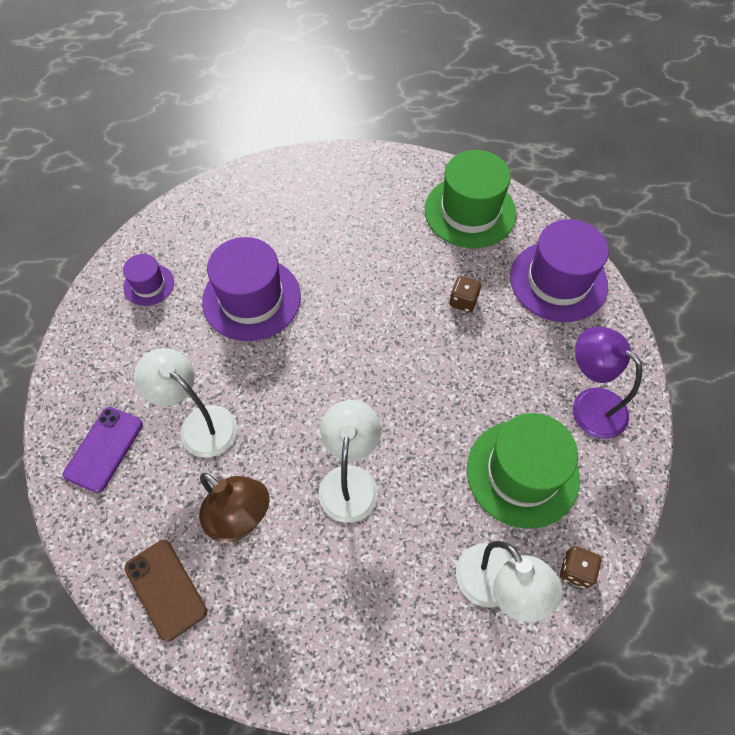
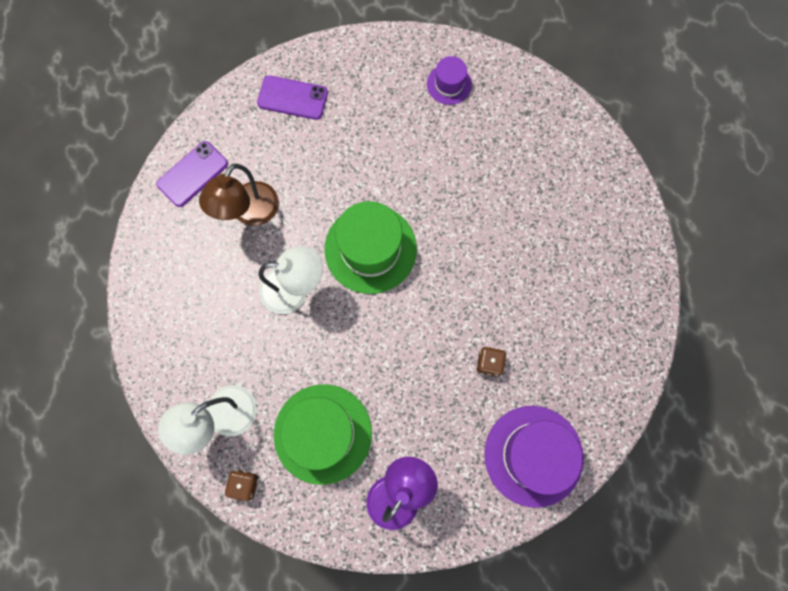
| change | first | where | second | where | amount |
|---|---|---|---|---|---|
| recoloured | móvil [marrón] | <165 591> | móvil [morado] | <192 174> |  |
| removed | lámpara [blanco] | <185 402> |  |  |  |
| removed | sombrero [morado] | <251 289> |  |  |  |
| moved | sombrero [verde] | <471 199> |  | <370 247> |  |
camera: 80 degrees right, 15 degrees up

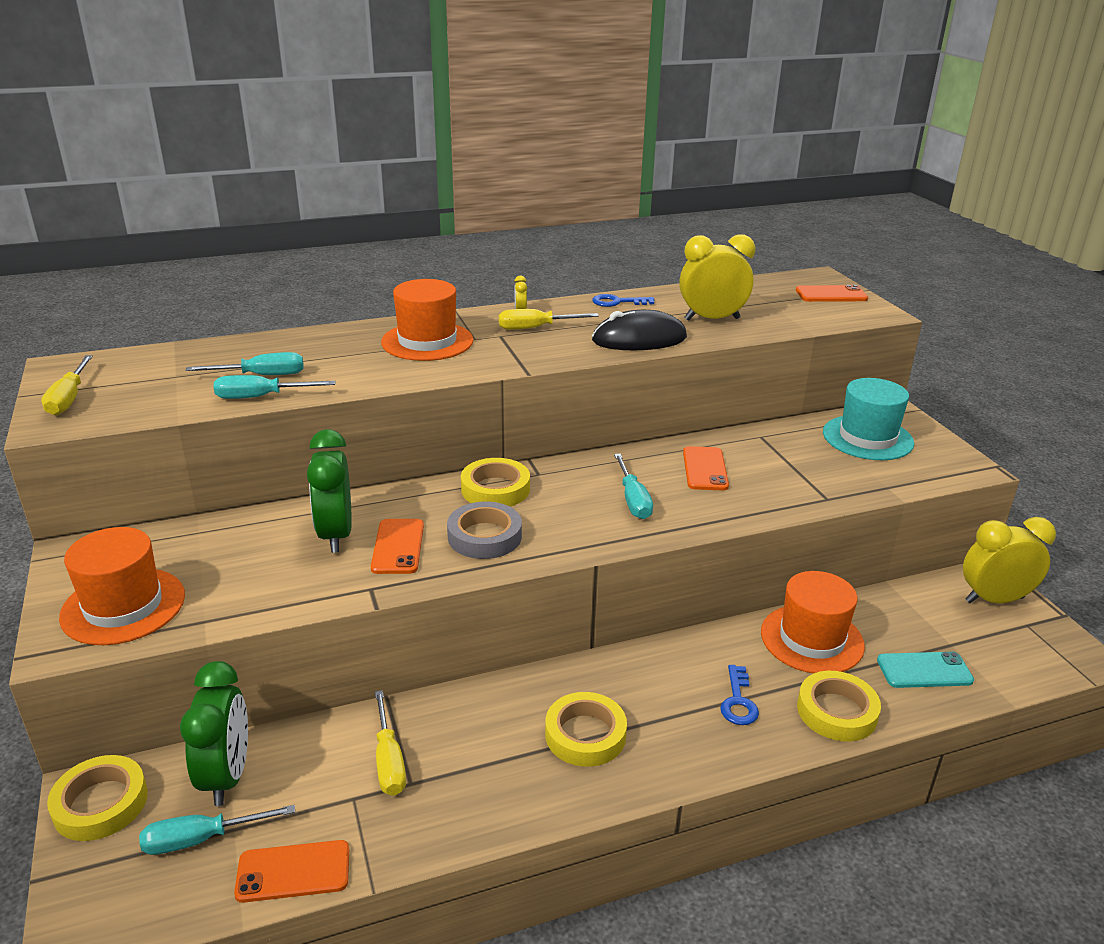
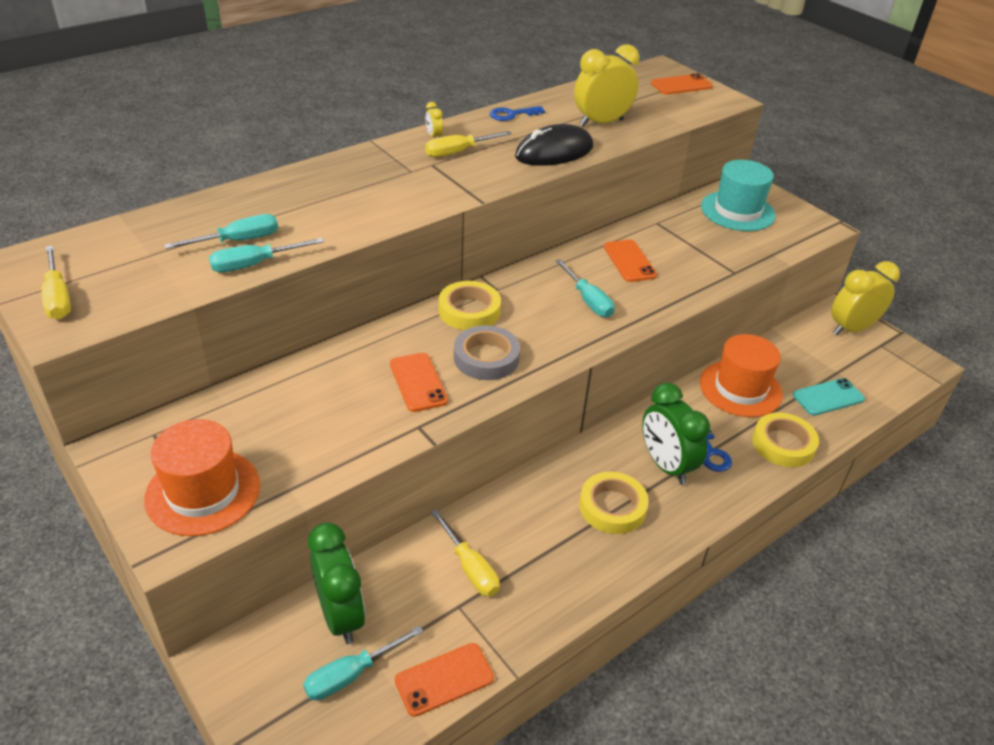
| change | first | where | second | where | amount |
|---|---|---|---|---|---|
| removed | cinta adhesiva [amarillo] | <97 798> |  |  |  |
| moved | despertador [verde] | <329 491> |  | <676 433> |  |
| removed | sombrero [naranja] | <427 320> |  |  |  |
camera: 20 degrees left, 10 degrees up

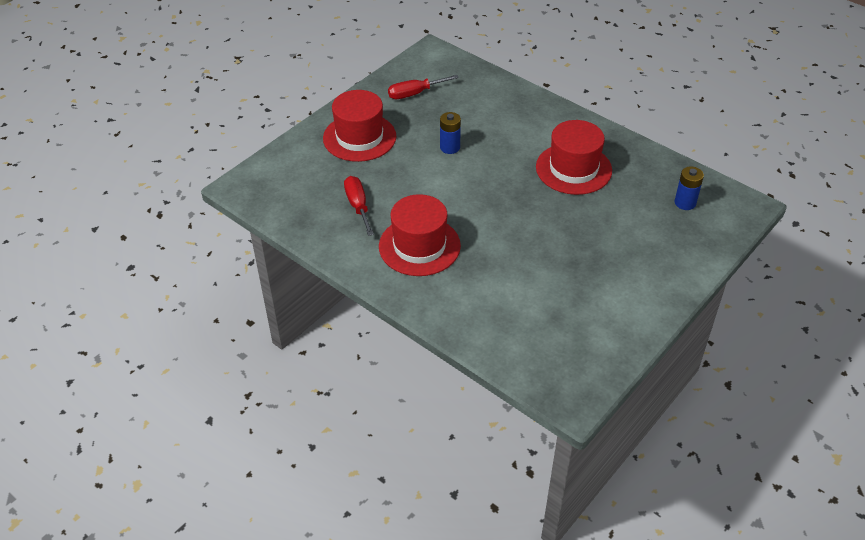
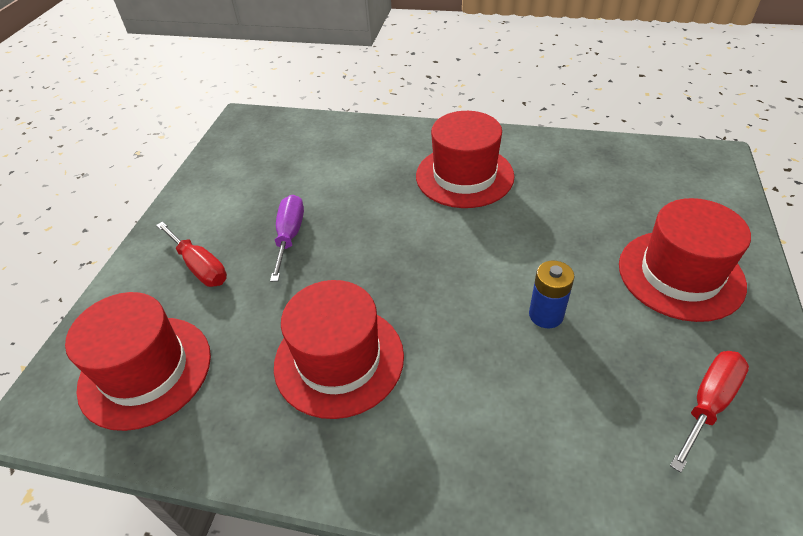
| change | first | where | second | where | amount |
|---|---|---|---|---|---|
| moved | destornillador [rojo] | <359 206> |  | <191 254> |  |
| replaced | pila [azul] | <689 188> | sombrero [rojo] | <138 361> |  |
| added |  |  | destornillador [morado] | <287 238> |  |
camera: 155 degrees right, 0 degrees up

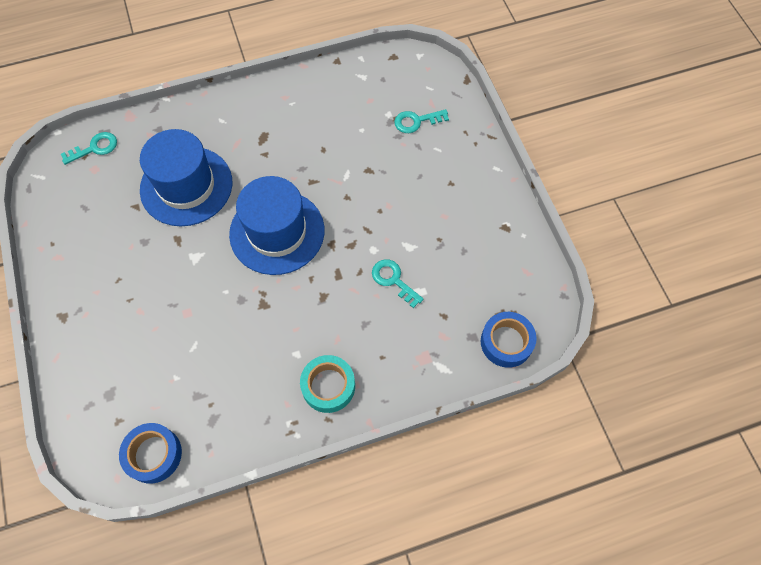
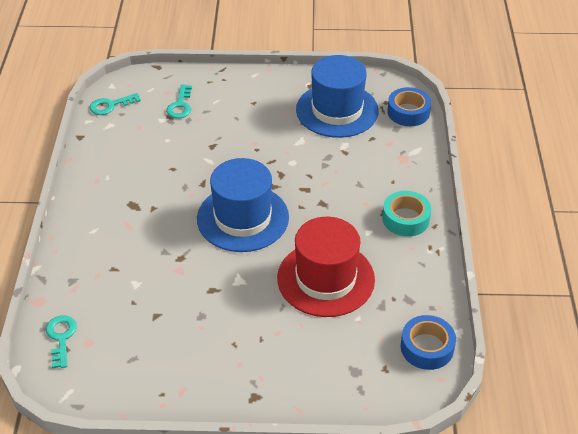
| change | first | where | second | where | amount |
|---|---|---|---|---|---|
| moved | sombrero [azul] | <186 177> |  | <337 96> |  |
| moved | llave [turquesa] | <398 283> |  | <115 104> |  |
| added |  |  | sombrero [rojo] | <326 267> |  |
camera: 70 degrees left, 20 degrees down

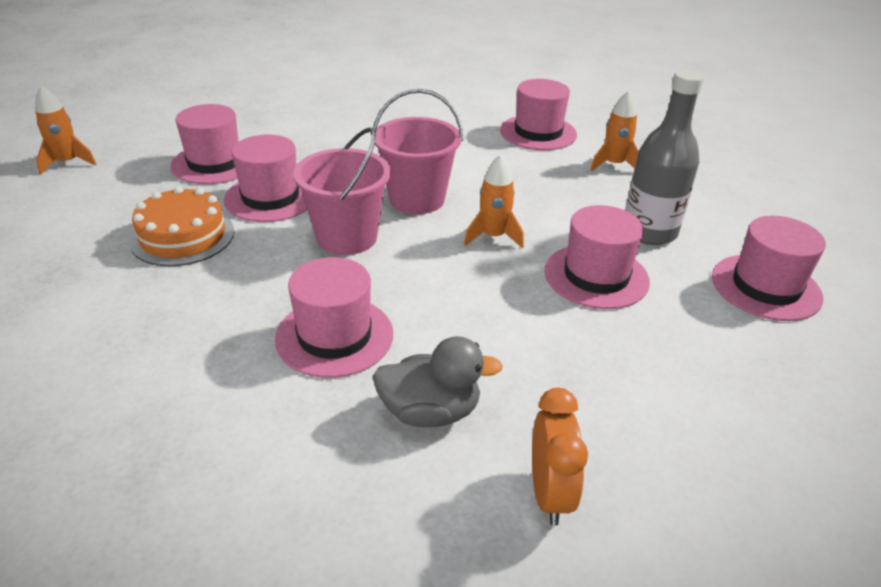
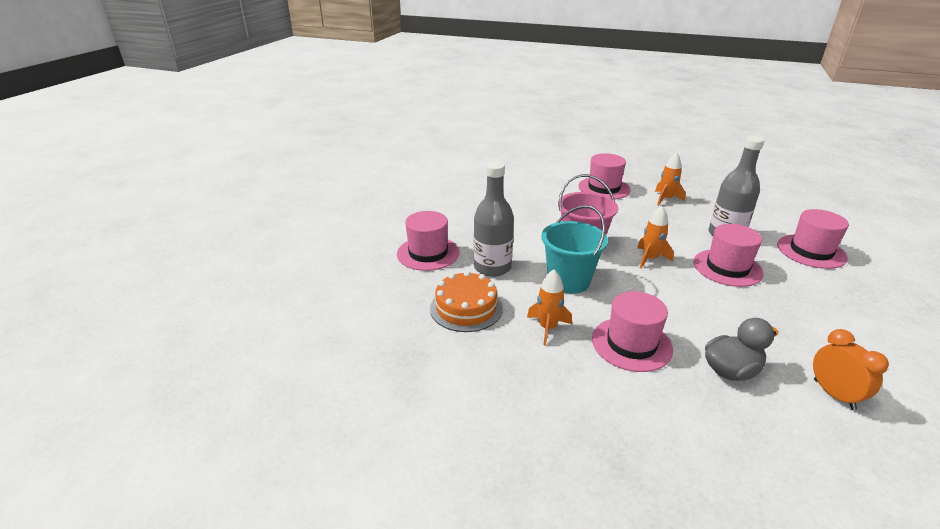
| change | first | where | second | where | amount |
|---|---|---|---|---|---|
| moved | cohete [naranja] | <66 130> |  | <549 307> |  |
| replaced | sombrero [rosa] | <265 178> | botella [gris] | <494 219> |  |
| recoloured | balde [rosa] | <342 191> | balde [turquesa] | <574 249> |  |
camera: 20 degrees left, 5 degrees down

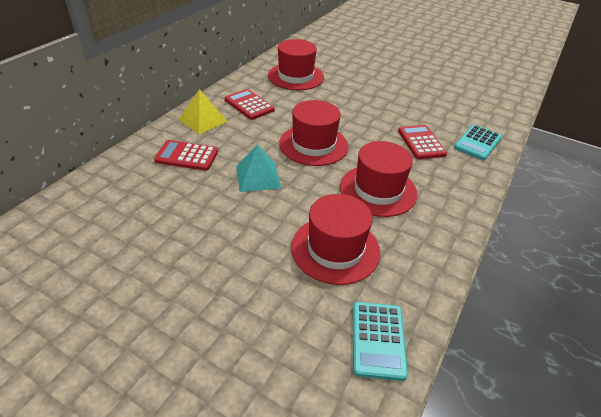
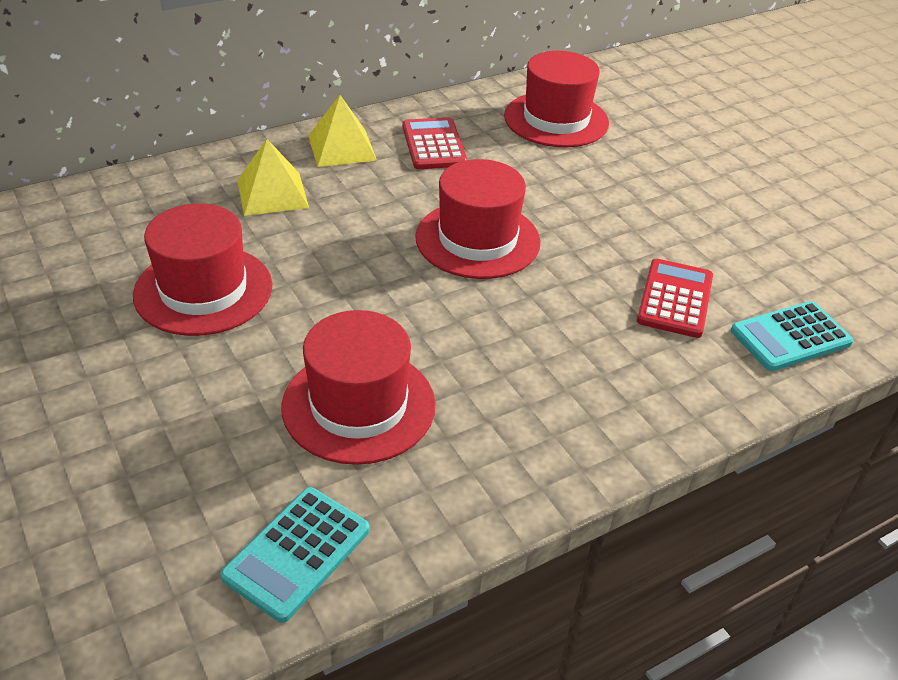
| change | first | where | second | where | amount |
|---|---|---|---|---|---|
| replaced | calculadora [rojo] | <186 155> | pirámide [amarillo] | <273 177> |  |
| removed | pirámide [turquesa] | <258 168> |  |  |  |
| moved | sombrero [rojo] | <378 179> |  | <202 269> |  |
camera: 30 degrees right, 0 degrees up

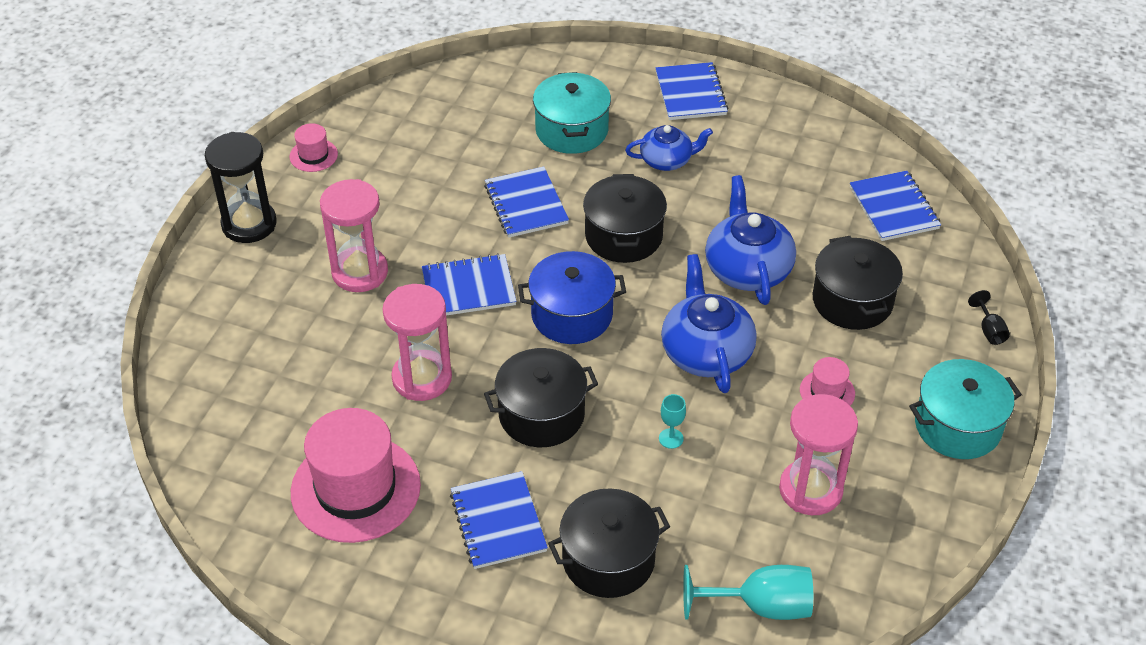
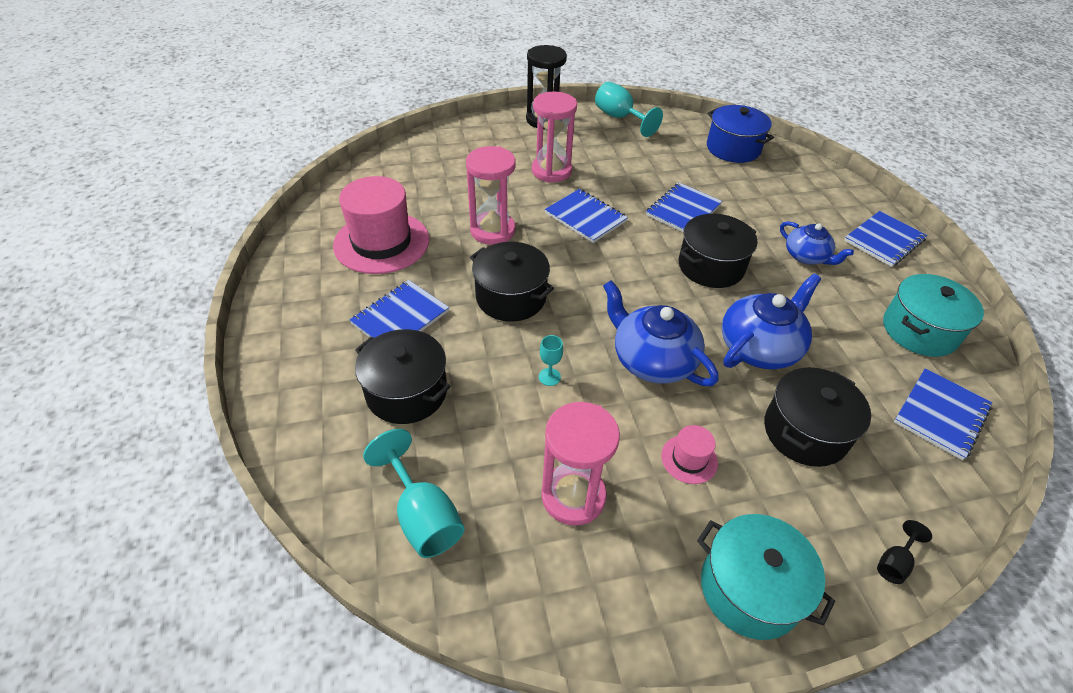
| change | first | where | second | where | amount |
|---|---|---|---|---|---|
| replaced | sombrero [rosa] | <314 147> | copa [turquesa] | <629 109> |  |
| moved | olla [azul] | <572 297> |  | <740 134> |  |
| moved | olla [turquesa] | <572 113> |  | <933 315> |  |
| turned | tetera [azul] | <709 323> |  | <660 333> | 90 degrees counterclockwise |
camera: 55 degrees right, 0 degrees up

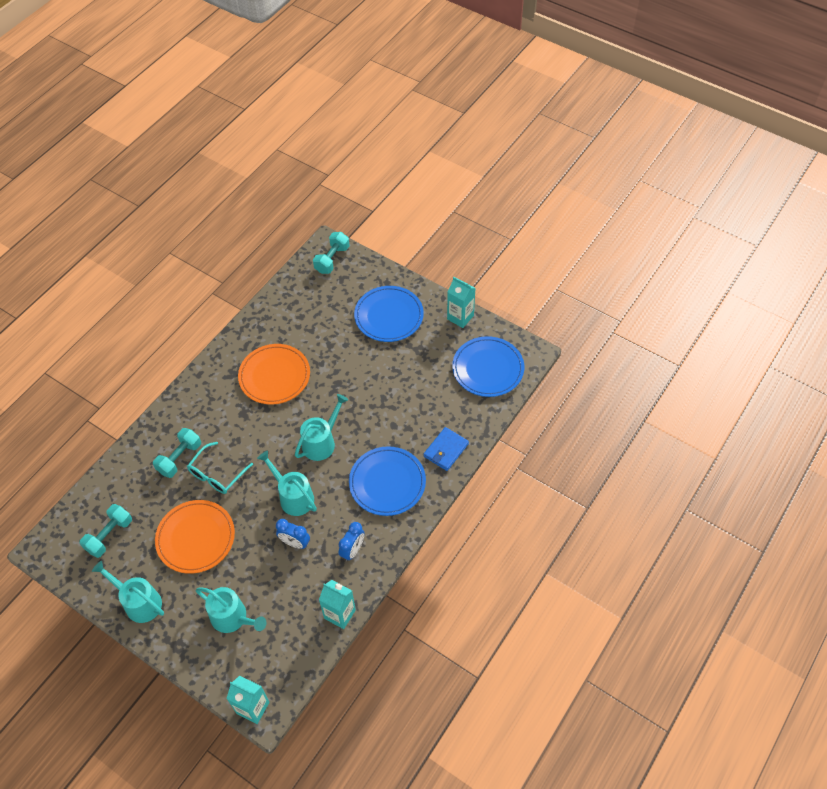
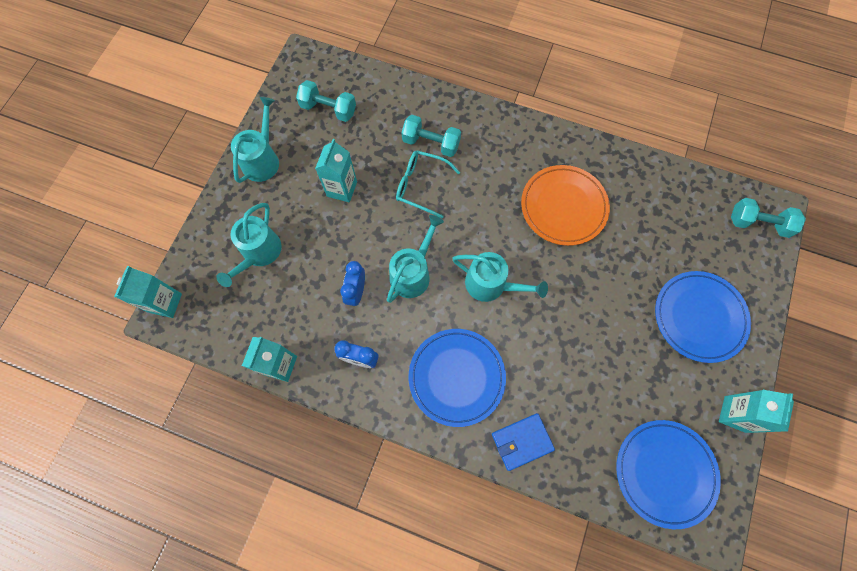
| change | first | where | second | where | amount |
|---|---|---|---|---|---|
| replaced | plato [naranja] | <195 537> | cartón de leche [turquesa] | <336 170> |  |
| turned | cartera [azul] | <446 449> |  | <523 442> | 45 degrees counterclockwise |
camera: 75 degrees right, 15 degrees up

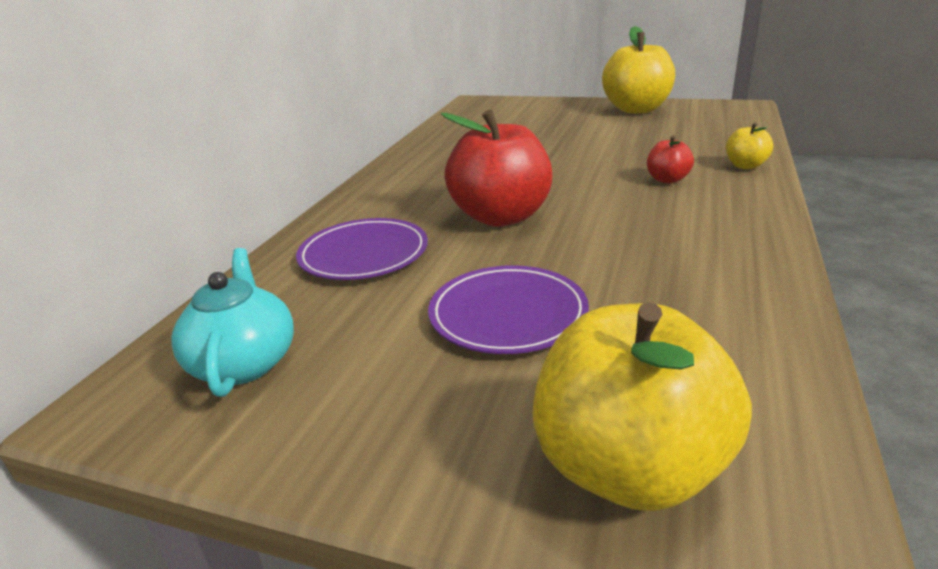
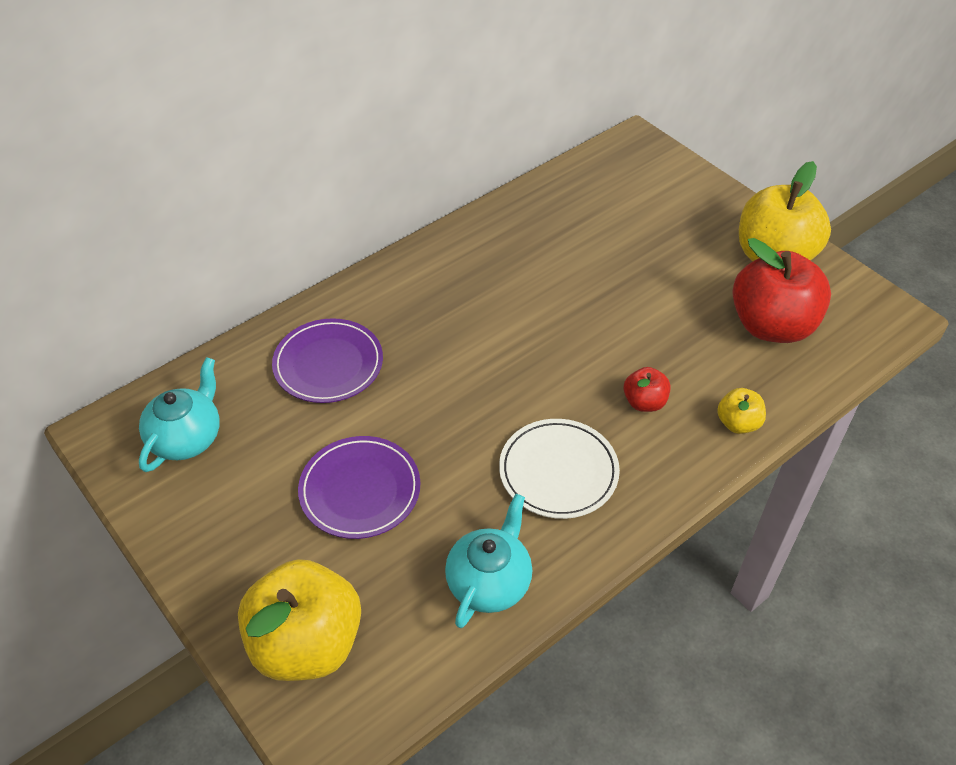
| change | first | where | second | where | amount |
|---|---|---|---|---|---|
| moved | manzana [rojo] | <496 168> |  | <781 290> |  |
| added |  |  | tetera [turquesa] | <488 561> |  |
| added |  |  | plato [blanco] | <559 469> |  |
camera: 30 degrees right, 20 degrees up

